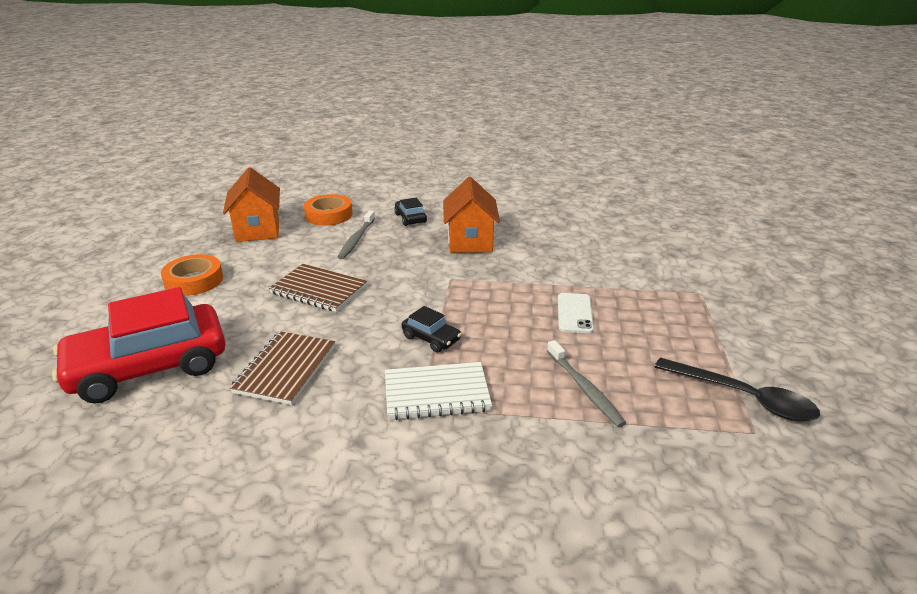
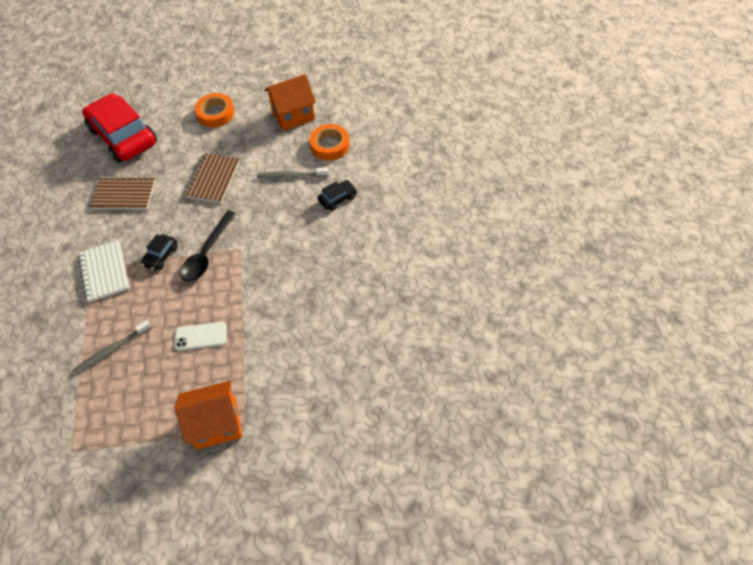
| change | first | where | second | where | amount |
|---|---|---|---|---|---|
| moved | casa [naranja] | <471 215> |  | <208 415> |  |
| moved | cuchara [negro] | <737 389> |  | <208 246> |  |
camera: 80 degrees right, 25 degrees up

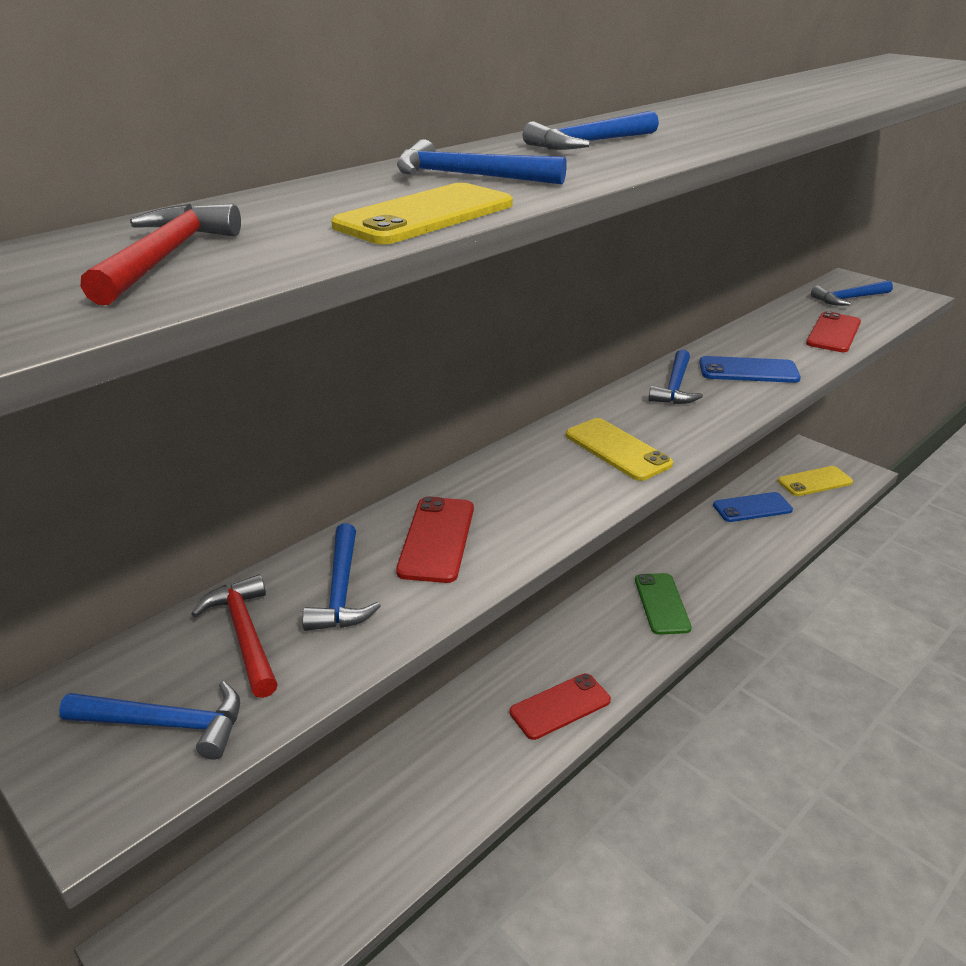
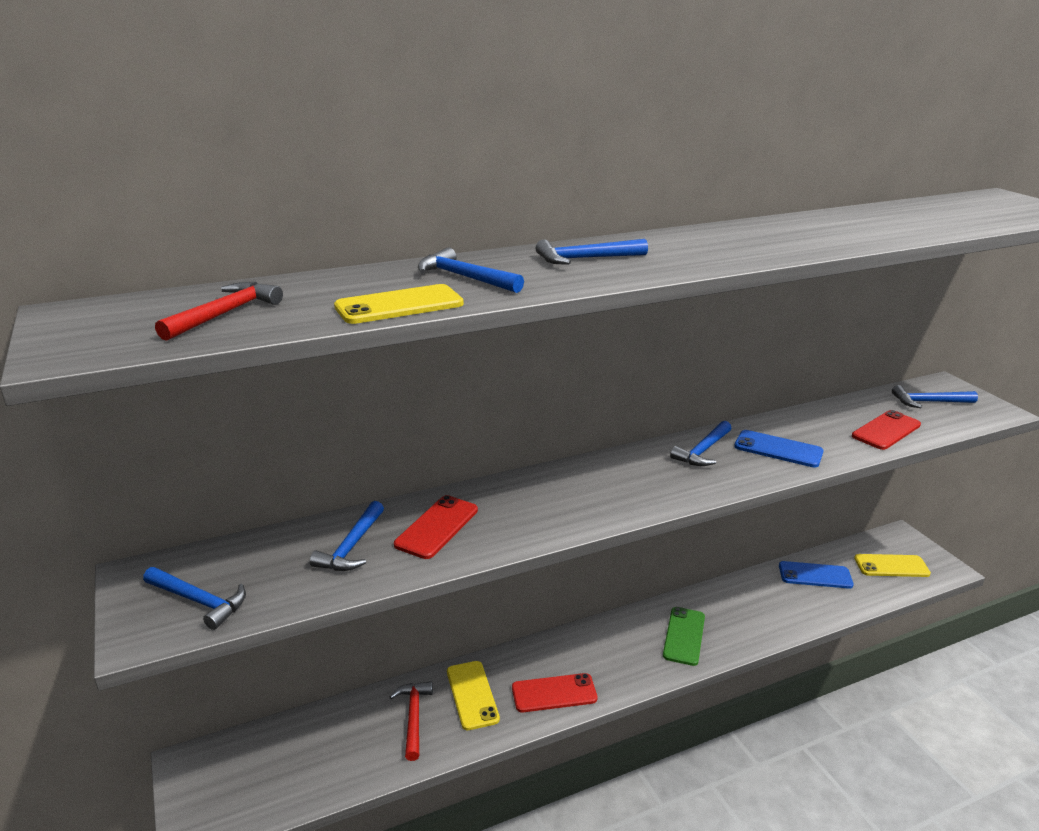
| change | first | where | second | where | amount |
|---|---|---|---|---|---|
| moved | martillo [rojo] | <234 636> |  | <411 721> |  |
| moved | móvil [amarillo] | <619 449> |  | <473 695> |  |
camera: 20 degrees right, 5 degrees down

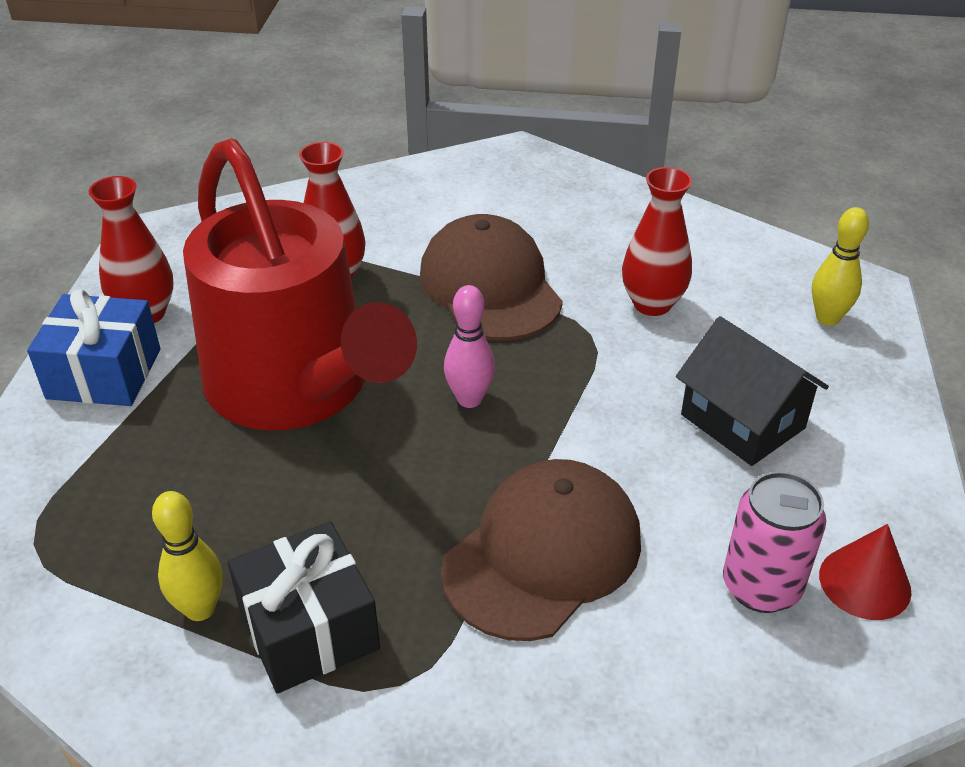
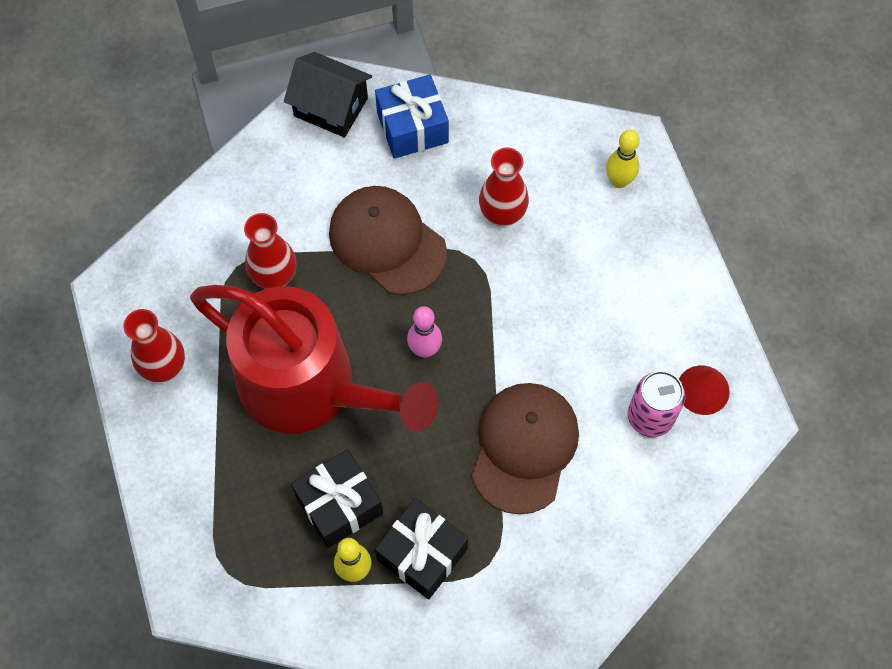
| change | first | where | second | where | amount |
|---|---|---|---|---|---|
| moved | regalo [azul] | <93 347> |  | <412 116> |  |
| moved | casa [negro] | <752 391> |  | <328 95> |  |
| added |  |  | regalo [negro] | <337 498> |  |
camera: 25 degrees left, 25 degrees up

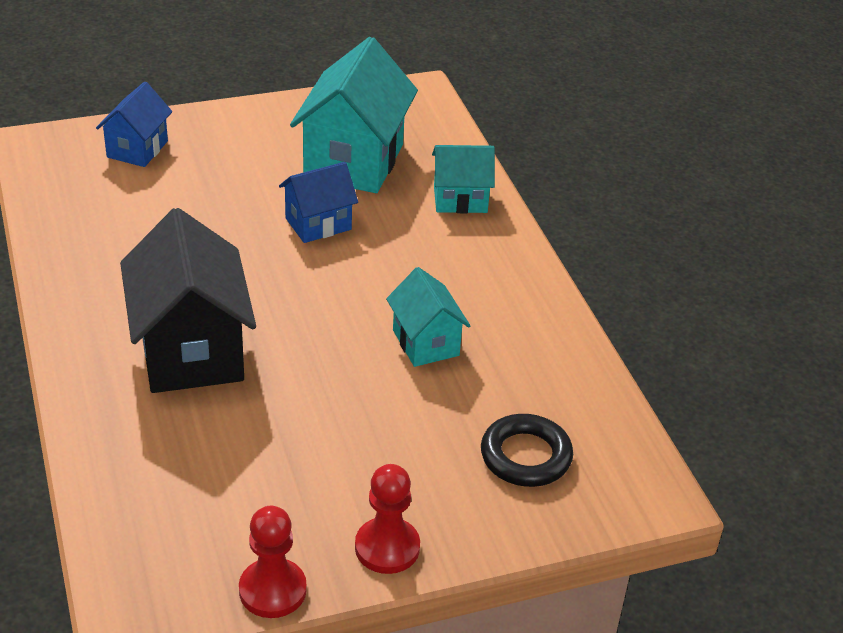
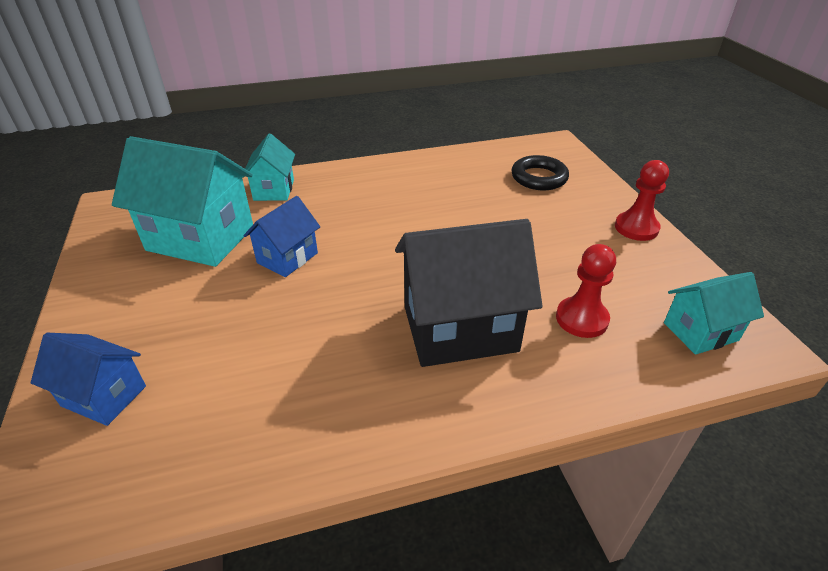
| change | first | where | second | where | amount |
|---|---|---|---|---|---|
| moved | peón [rojo] | <273 562> |  | <586 291> |  |
| turned | casa [azul] | <318 202> |  | <282 236> | 60 degrees clockwise |
| moved | casa [turquesa] | <428 317> |  | <714 313> |  |
camera: 85 degrees left, 0 degrees up

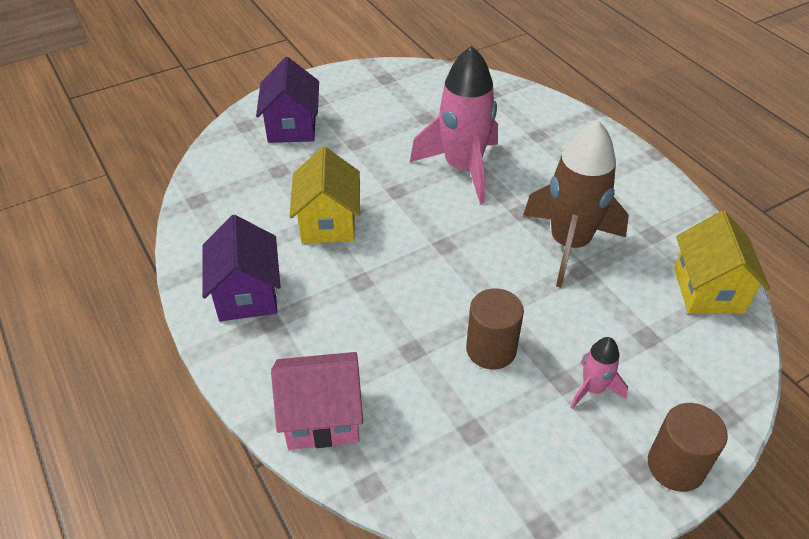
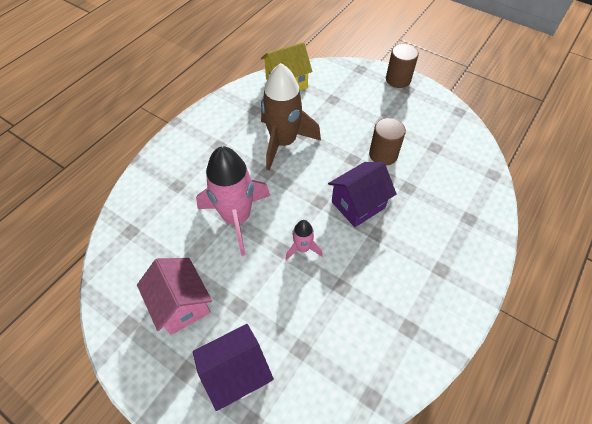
| change | first | where | second | where | amount |
|---|---|---|---|---|---|
| moved | casa [morado] | <241 268> |  | <362 194> |  |
| moved | casa [rosa] | <317 401> |  | <174 296> |  |
| removed | casa [amarillo] | <324 195> |  |  |  |
| moved | cohete [rosa] | <599 373> |  | <304 240> |  |
camera: 115 degrees left, 10 degrees up

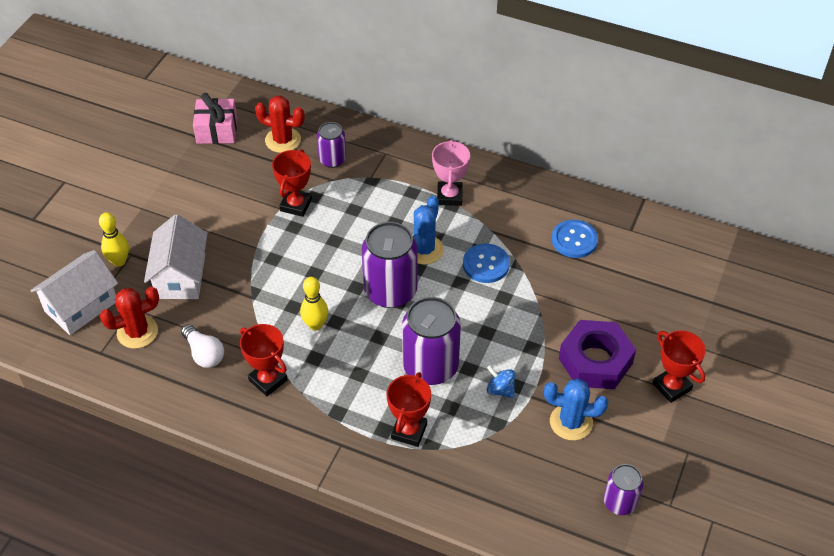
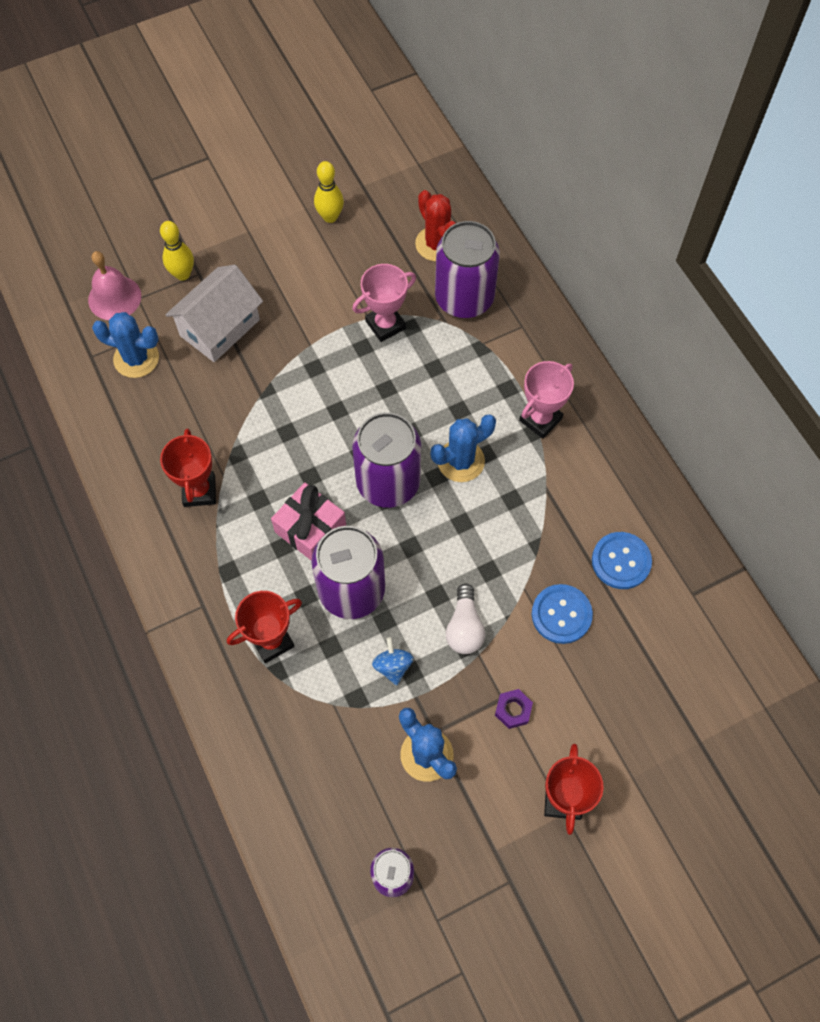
| change | first | where | second | where | amount |
|---|---|---|---|---|---|
| replaced | casa [blanco] | <74 292> | campana [rosa] | <114 285> |  |
| recoloured | cactus [rojo] | <129 318> | cactus [azul] | <125 345> |  |
| moved | bombilla [blanco] | <202 346> |  | <465 618> |  |
| moved | regalo [rosa] | <215 118> |  | <308 521> |  |
| recoloured | trofeo [rojo] | <292 183> | trofeo [rosa] | <384 303> |  |
| moved | bolo [amarillo] | <314 304> |  | <329 192> |  |
| resized | lata [morado] | <331 145> |  | <467 269> | x1.77 |
| moved | botón [azul] | <486 263> |  | <562 614> |  |
| resized | tuerca [morado] | <597 354> |  | <514 709> | x0.42 |
camera: 40 degrees right, 15 degrees up

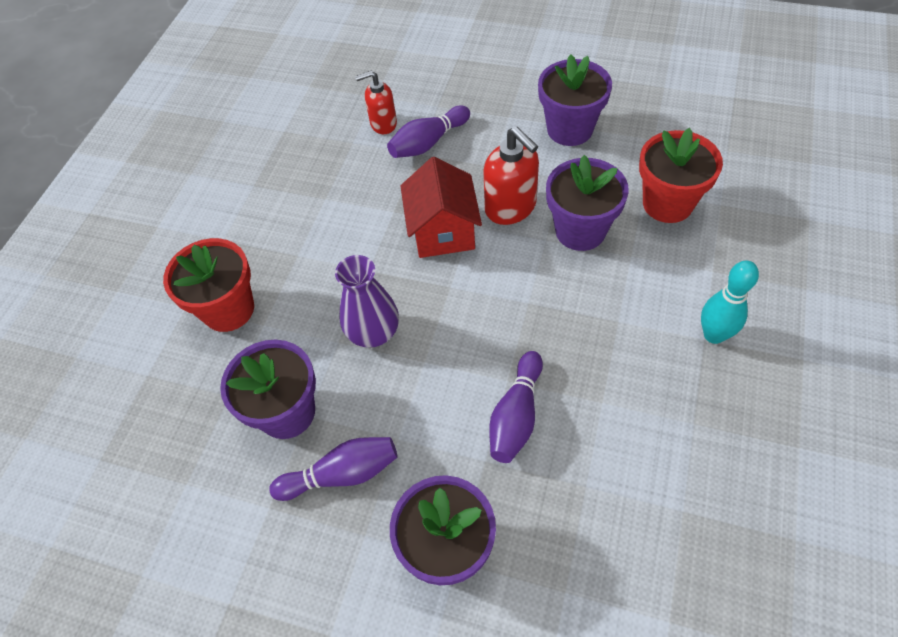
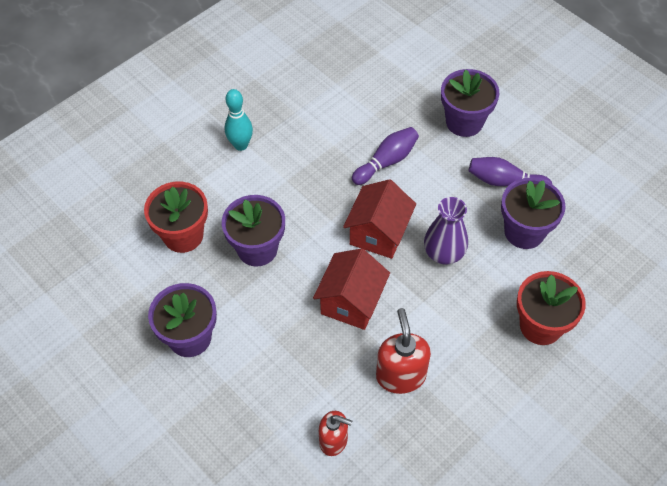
| change | first | where | second | where | amount |
|---|---|---|---|---|---|
| removed | bolo [morado] | <428 131> |  |  |  |
| moved | dispensador de jabón [rojo] | <511 176> |  | <403 351> |  |
| added |  |  | casa [rojo] | <379 219> |  |
camera: 155 degrees left, 0 degrees up

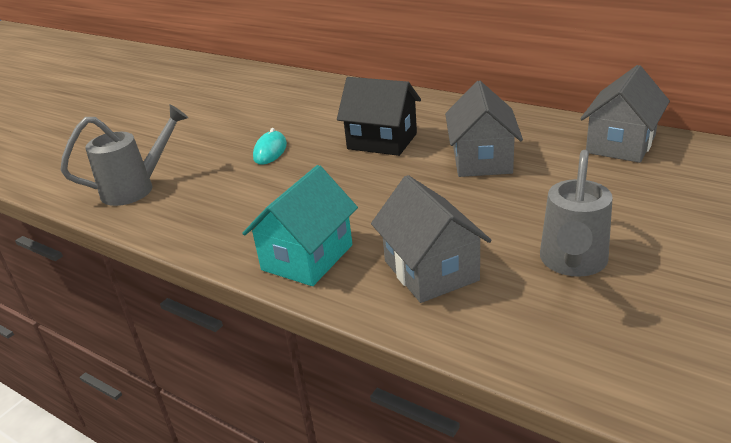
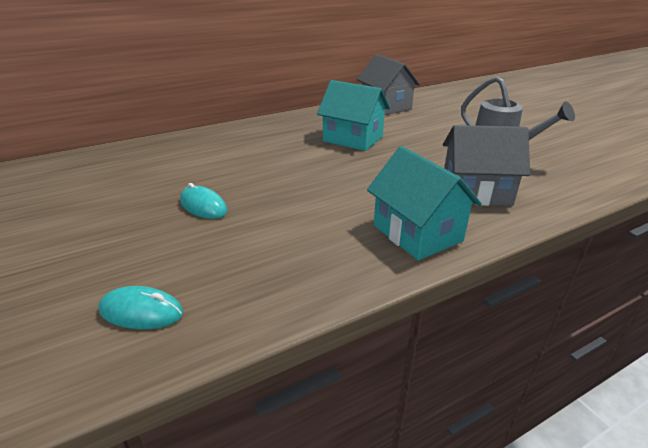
| change | first | where | second | where | amount |
|---|---|---|---|---|---|
| replaced | regadera [gris] | <124 155> | ratón [turquesa] | <141 307> |  |
| removed | casa [negro] | <379 116> |  |  |  |
| recoloured | casa [gris] | <484 129> | casa [turquesa] | <353 115> |  |
camera: 65 degrees left, 0 degrees up

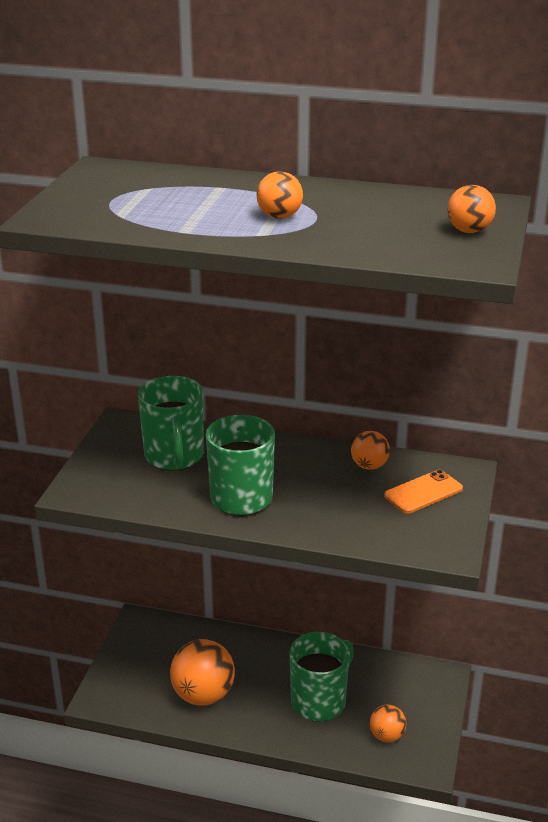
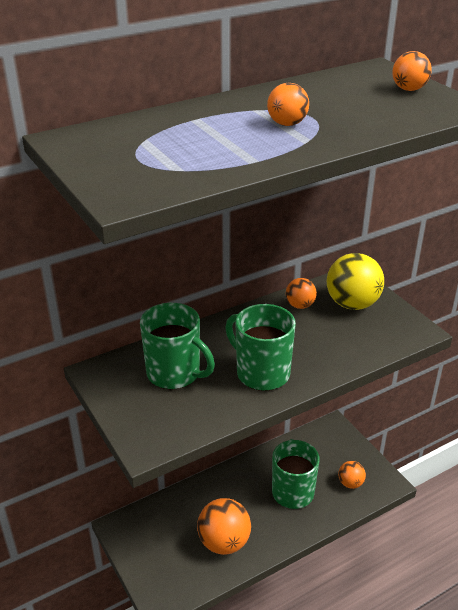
| change | first | where | second | where | amount |
|---|---|---|---|---|---|
| replaced | móvil [naranja] | <423 492> | pelota [amarillo] | <355 281> |  |
camera: 45 degrees left, 5 degrees up

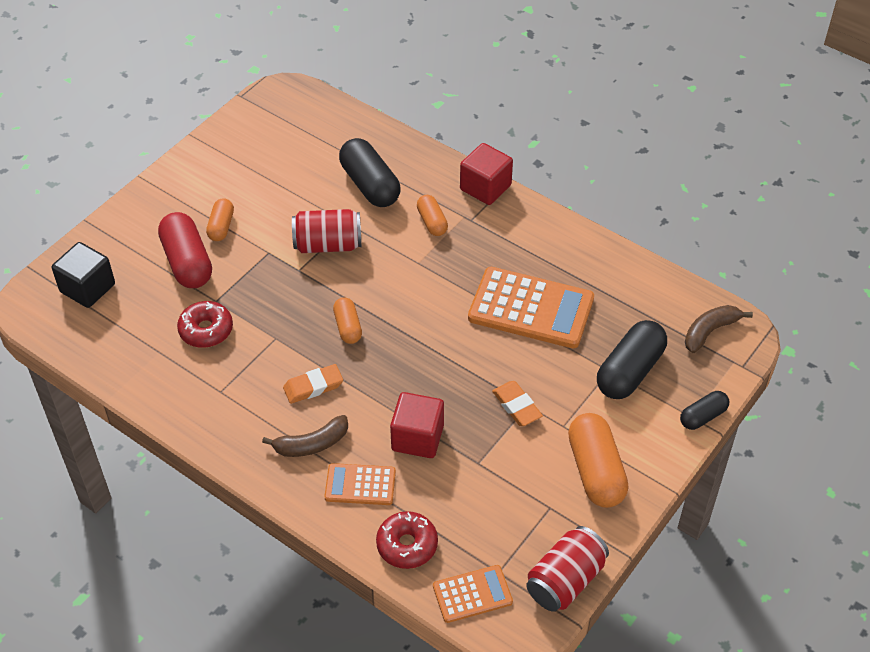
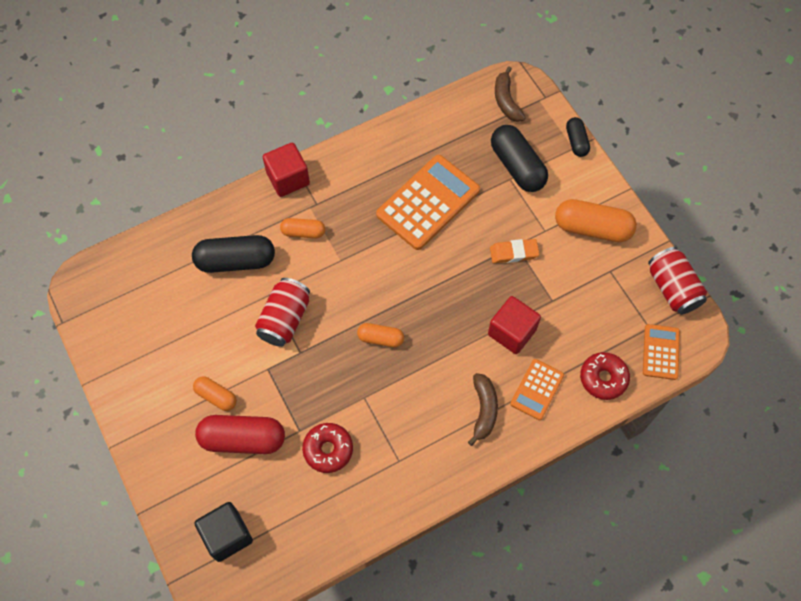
| change | first | where | second | where | amount |
|---|---|---|---|---|---|
| removed | goma de borrar [naranja] | <313 384> |  |  |  |
camera: 65 degrees left, 15 degrees up

